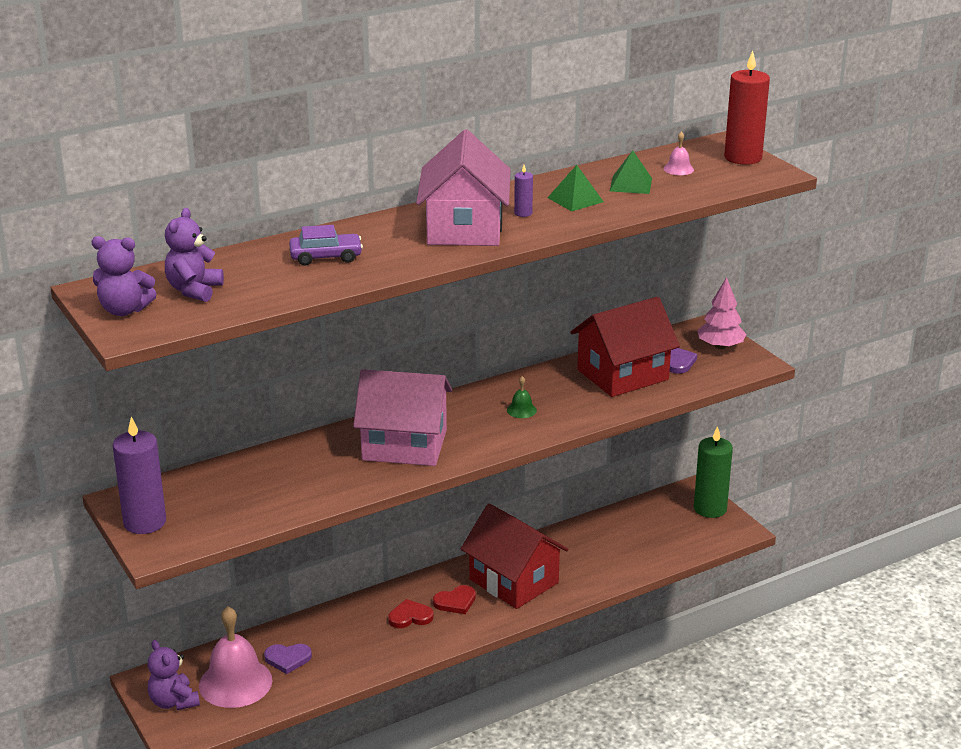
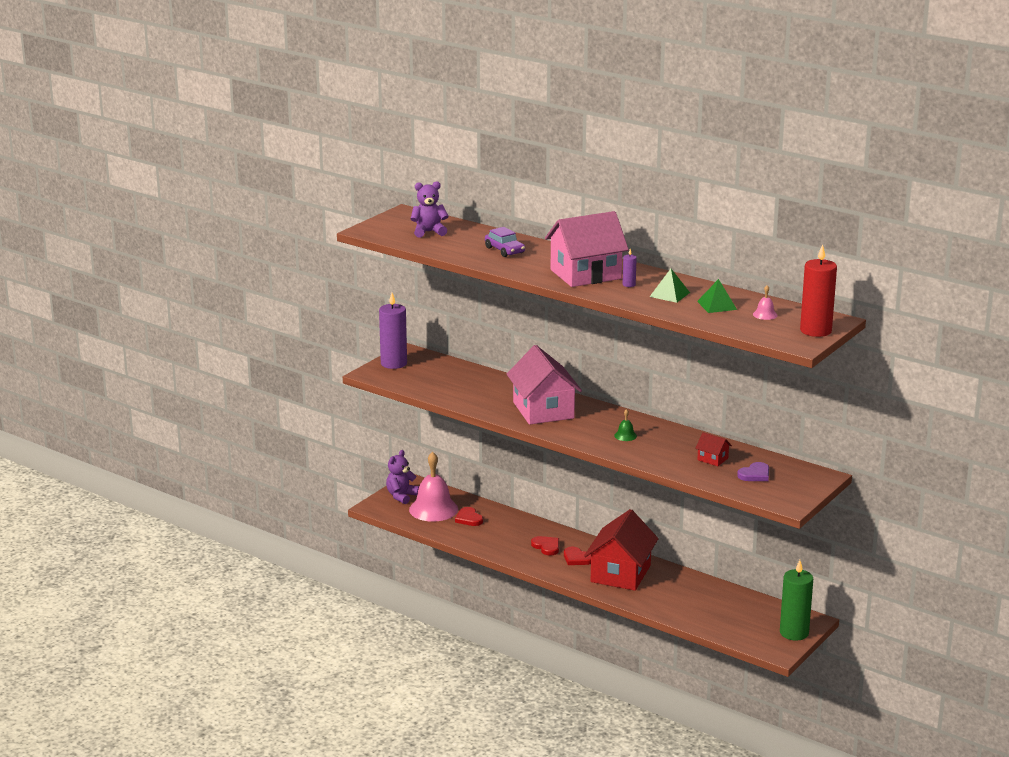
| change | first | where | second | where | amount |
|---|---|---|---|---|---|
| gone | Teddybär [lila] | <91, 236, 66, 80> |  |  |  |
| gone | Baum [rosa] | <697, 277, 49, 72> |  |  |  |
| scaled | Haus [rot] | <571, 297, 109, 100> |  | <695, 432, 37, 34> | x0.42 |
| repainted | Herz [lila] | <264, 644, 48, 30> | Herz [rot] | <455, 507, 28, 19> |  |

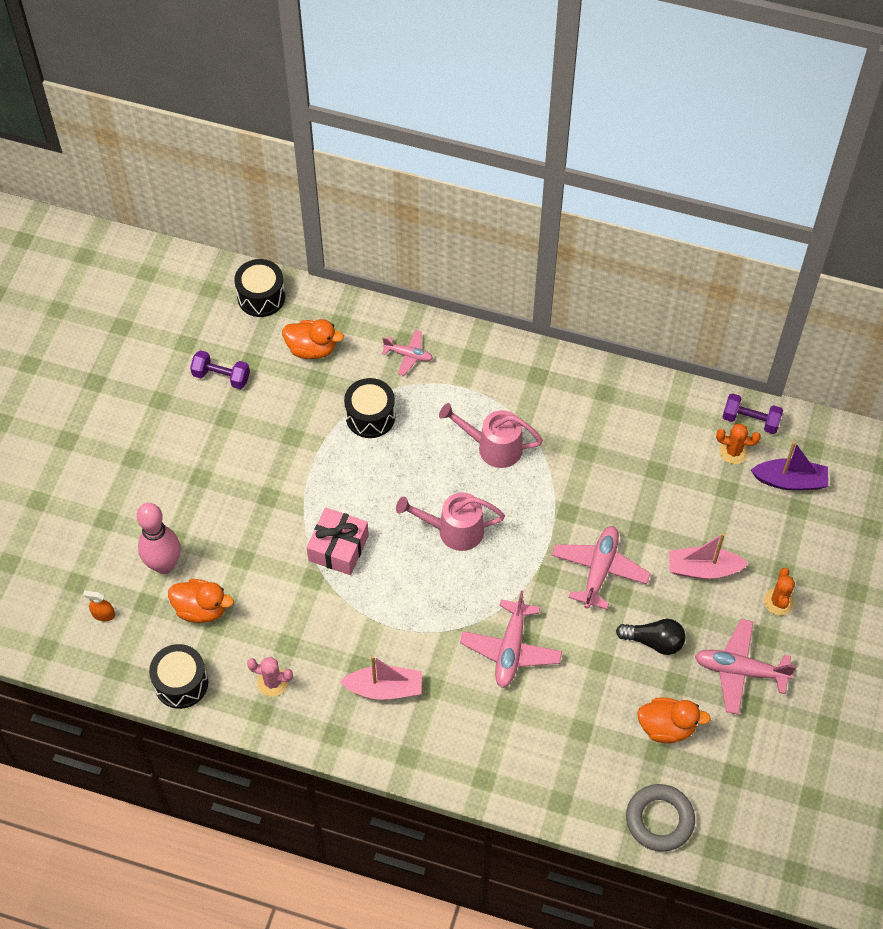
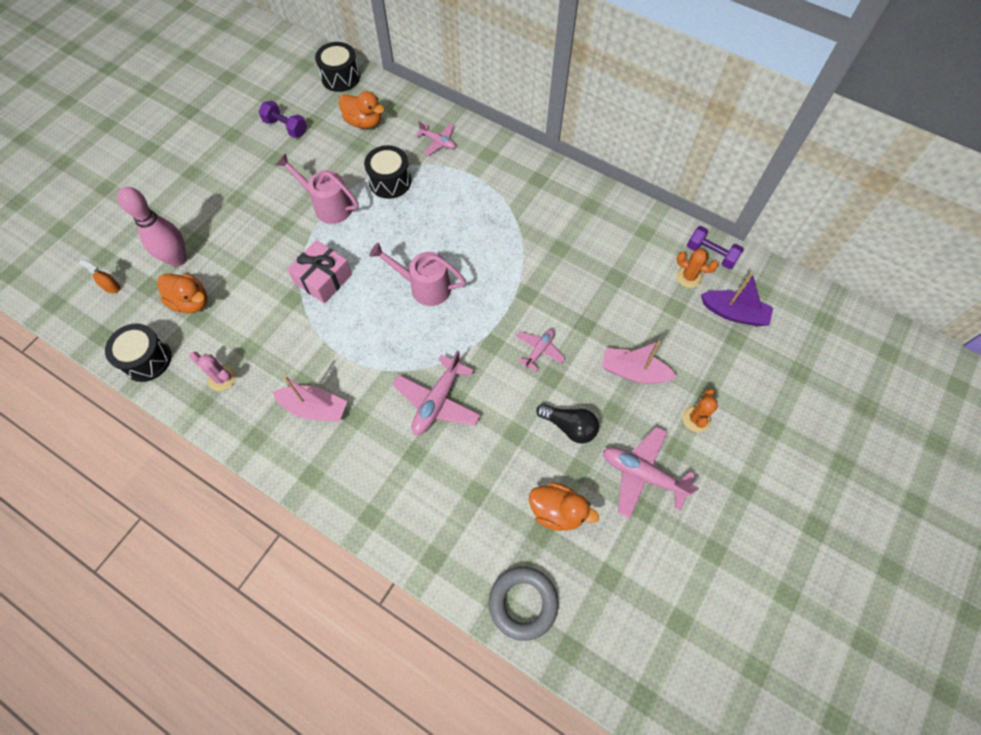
| change | first | where | second | where | amount |
|---|---|---|---|---|---|
| shifted | Gießkanne [rosa] | <439, 403, 104, 65> |  | <276, 153, 83, 71> |  |
| scaled | Flugzeug [rosa] | <552, 526, 99, 83> |  | <516, 329, 49, 43> | x0.59 |

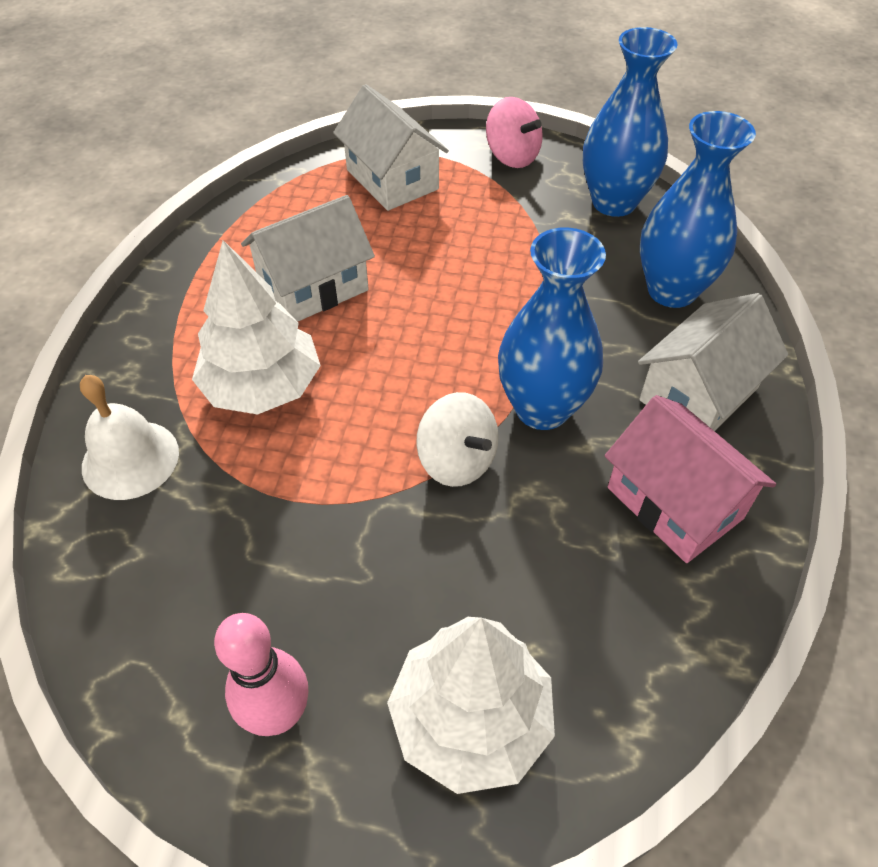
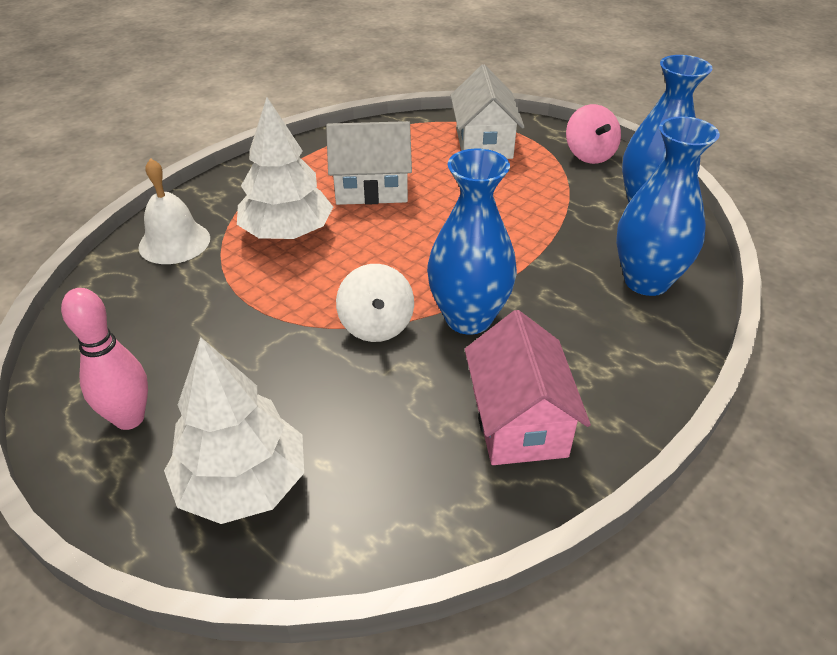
| change | first | where | second | where | amount |
|---|---|---|---|---|---|
| gone | Haus [weiß] | <638, 293, 150, 138> |  |  |  |

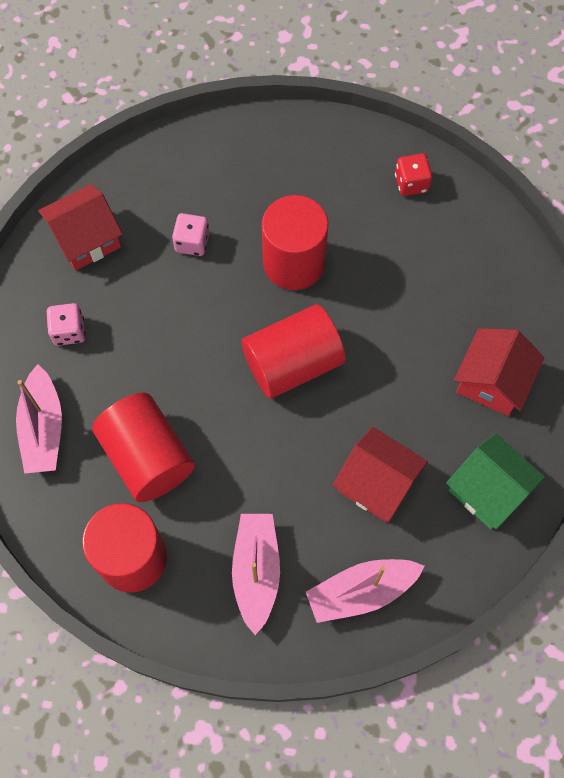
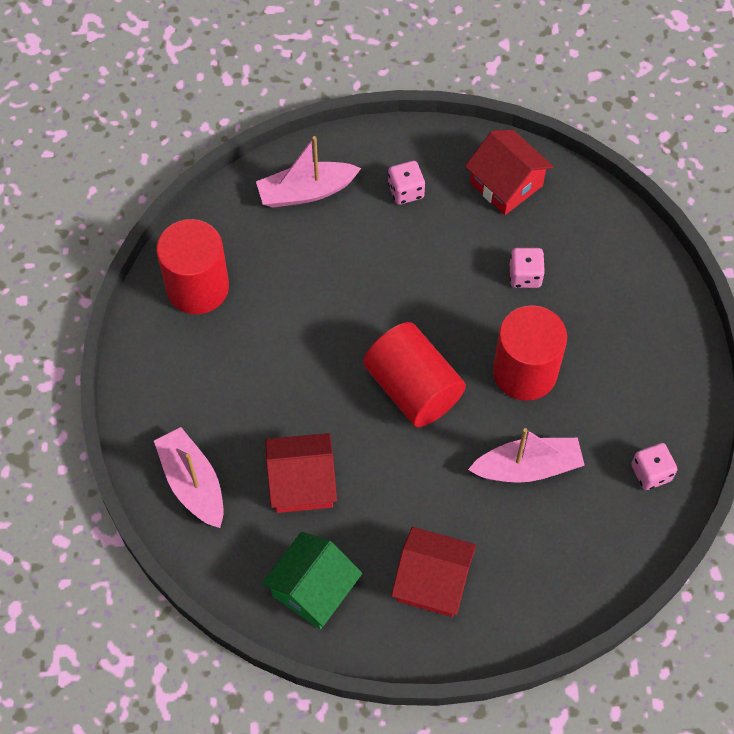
| change | first | where | second | where | amount |
|---|---|---|---|---|---|
| repainted | Spielwürfel [rot] | <395, 153, 37, 43> | Spielwürfel [rosa] | <631, 443, 46, 47> |  |
| gone | Vollzylinder [rot] | <92, 393, 103, 109> |  |  |  |
| rotated | Haus [rot] | <333, 427, 95, 95> |  | <266, 433, 71, 80> | 60 degrees clockwise |
| shifted | Boot [rosa] | <232, 514, 48, 121> |  | <468, 428, 117, 55> |  |

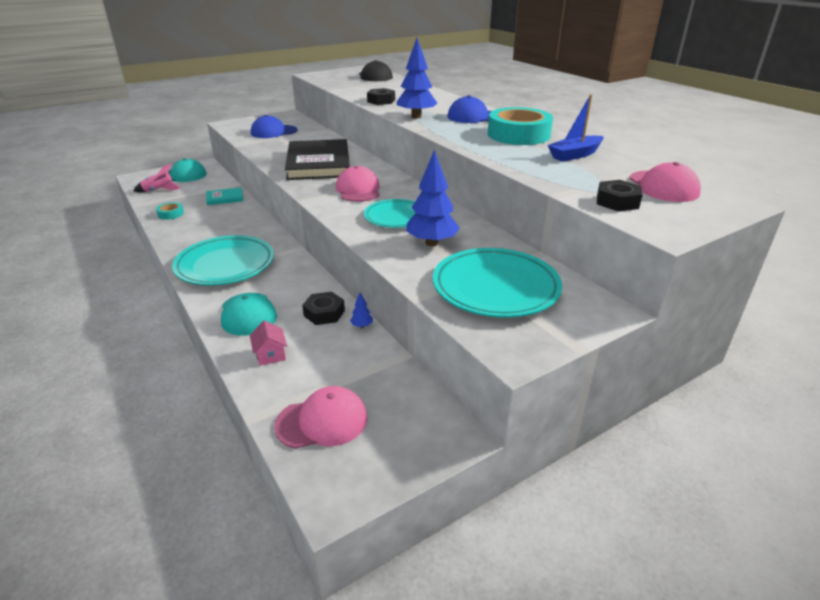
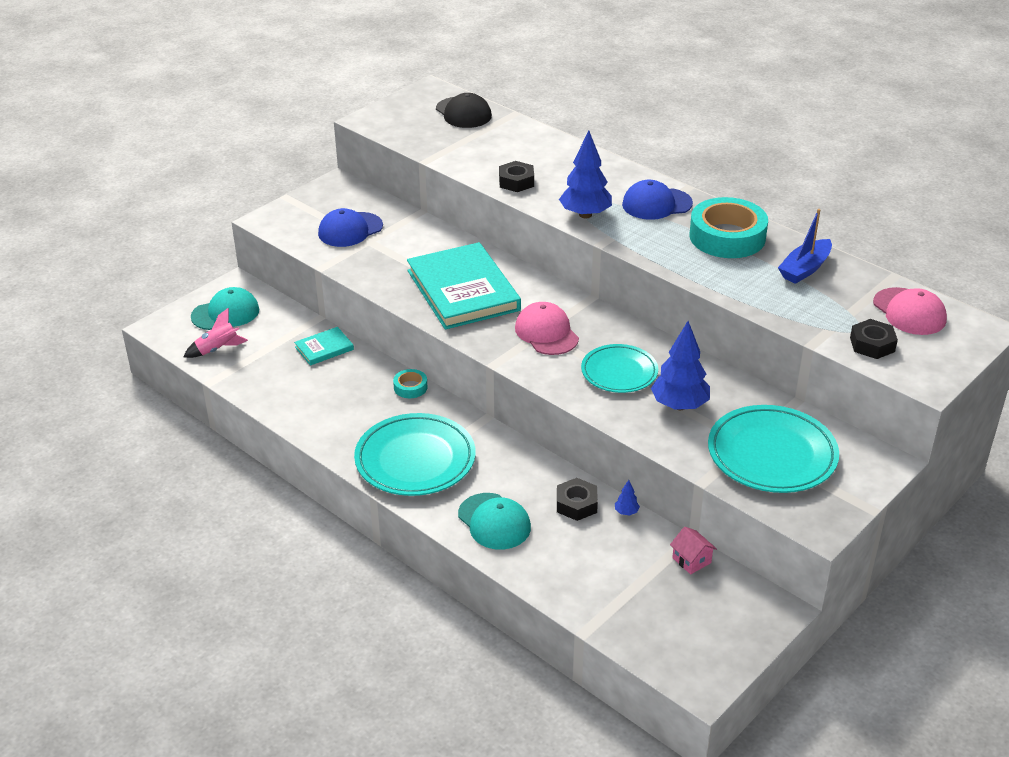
| change | first | where | second | where | amount |
|---|---|---|---|---|---|
| repainted | Buch [schwarz] | <285, 139, 65, 41> | Buch [türkis] | <407, 242, 114, 87> |  |
| shifted | Klebeband [türkis] | <156, 202, 28, 18> |  | <393, 369, 35, 29> |  |
| shifted | Haus [rosa] | <250, 320, 37, 46> |  | <670, 527, 47, 48> |  |
| gone | Kappe [rosa] | <274, 386, 93, 63> |  |  |  |

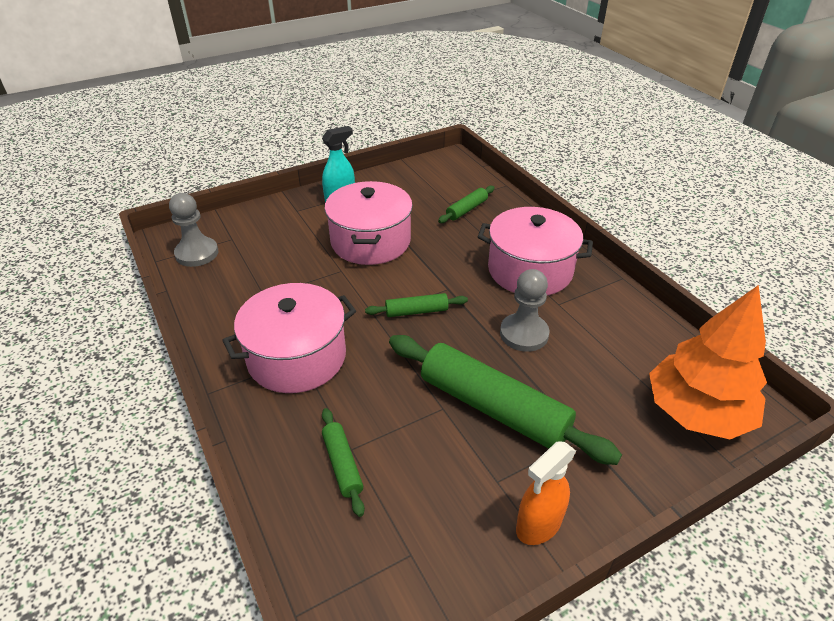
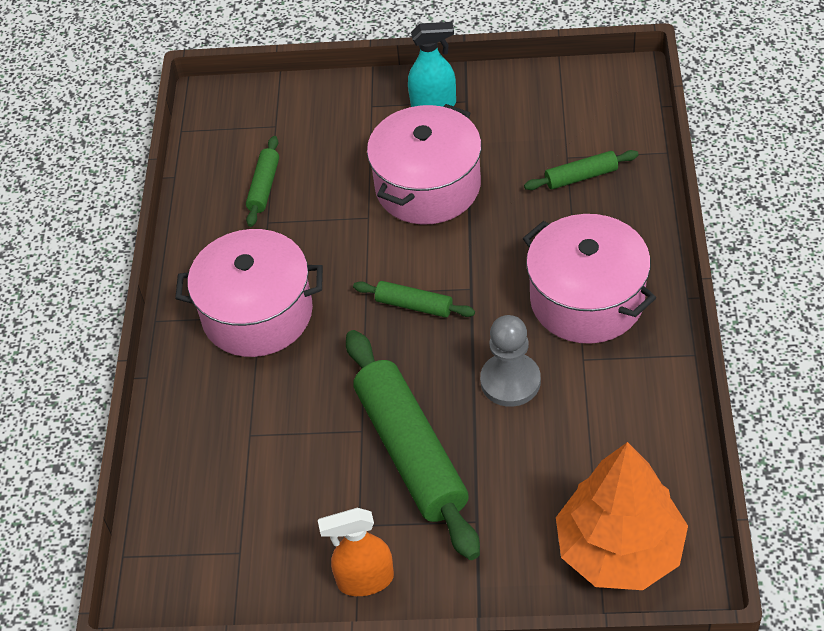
| change | first | where | second | where | amount |
|---|---|---|---|---|---|
| gone | Bauer [grau] | <169, 193, 49, 74> |  |  |  |
| shifted | Nudelholz [grün] | <322, 408, 43, 109> |  | <246, 136, 33, 91> |  |

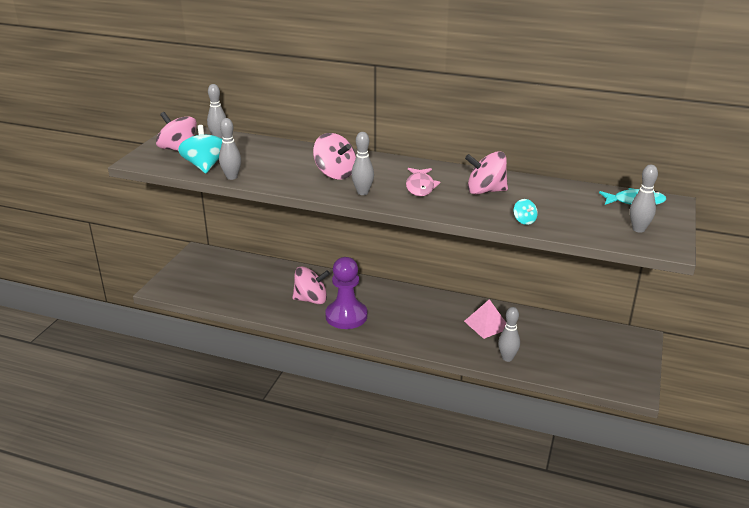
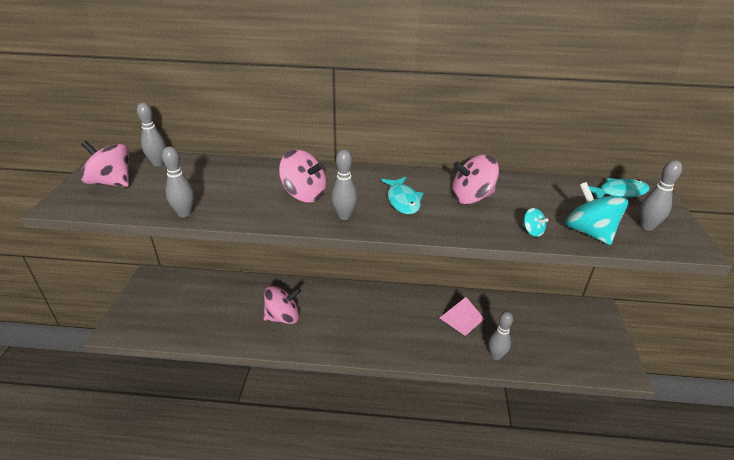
| change | first | where | second | where | amount |
|---|---|---|---|---|---|
| shifted | Kreisel [türkis] | <178, 125, 45, 48> |  | <565, 182, 63, 63> |  |
| repainted | Fisch [rosa] | <406, 168, 34, 28> | Fisch [türkis] | <381, 177, 42, 37> |  |
| gone | Bauer [lila] | <325, 257, 42, 72> |  |  |  |

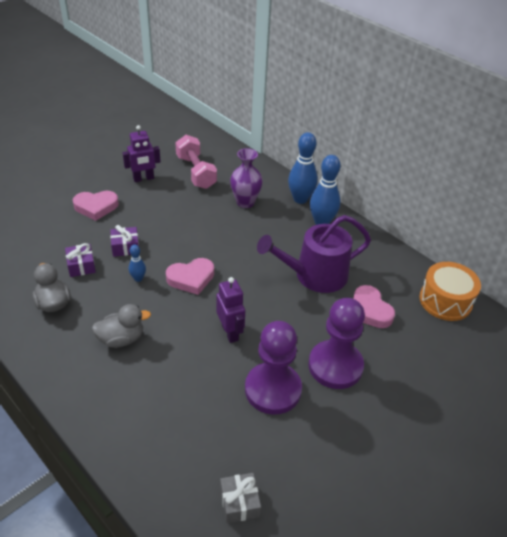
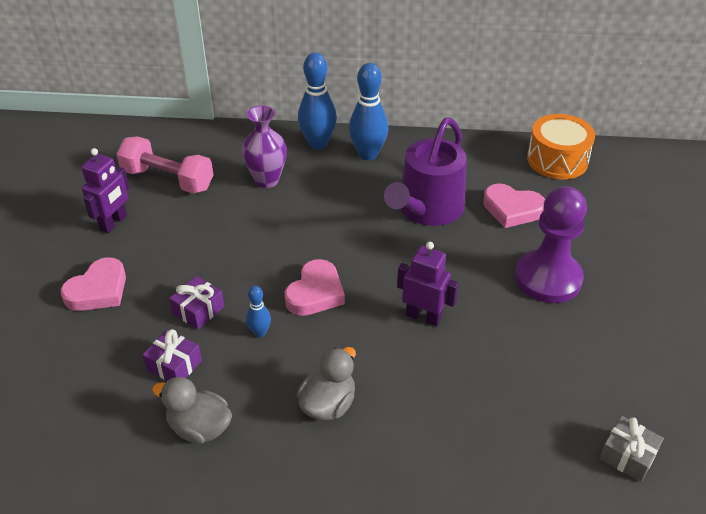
| change | first | where | second | where | amount |
|---|---|---|---|---|---|
| gone | Bauer [lila] | <245, 321, 57, 94> |  |  |  |

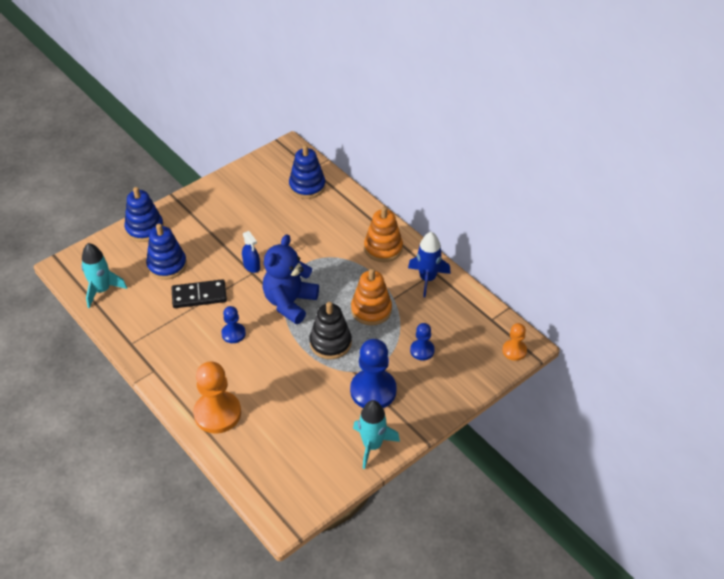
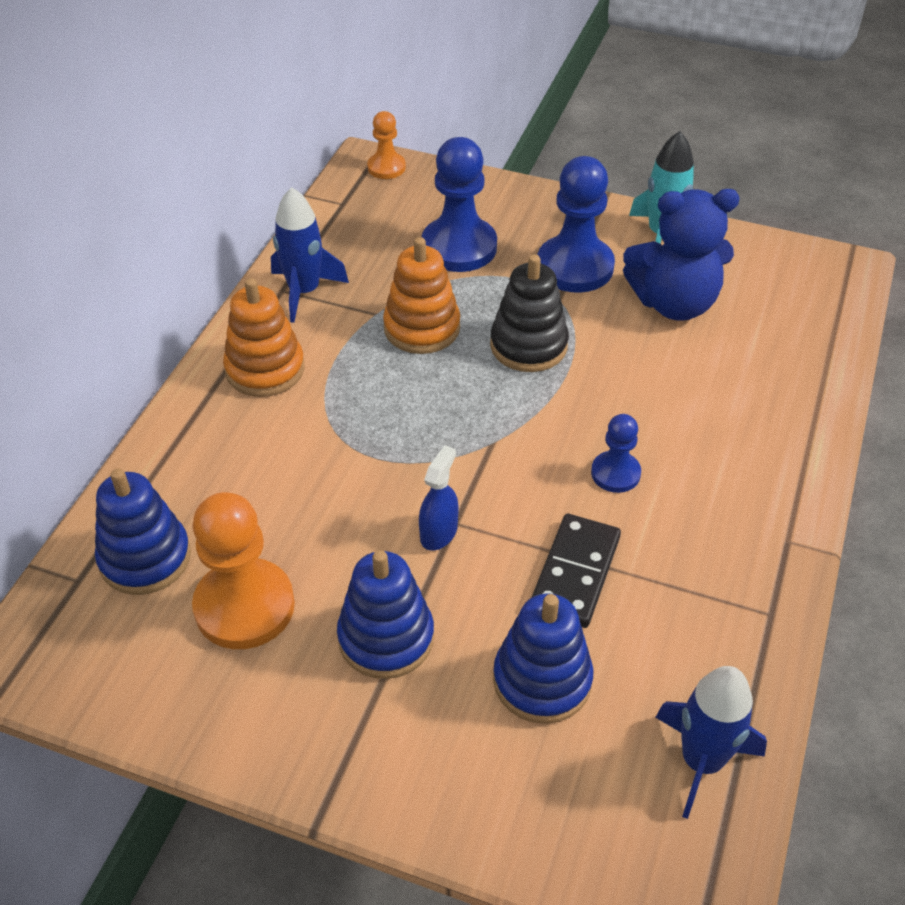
| change | first | where | second | where | amount |
|---|---|---|---|---|---|
| shifted | Stapelspielzeug [blau] | <125, 187, 39, 55> |  | <337, 550, 97, 129> |  |
| shifted | Teddybär [blau] | <263, 234, 56, 90> |  | <623, 189, 117, 132> |  |
| repainted | Rakete [türkis] | <81, 243, 46, 65> | Rakete [blau] | <655, 666, 112, 153> |  |
| rotated | Dominostein [schwarz] | <172, 279, 55, 29> |  | <531, 514, 90, 114> | 60 degrees clockwise |
| scaled | Bauer [blau] | <410, 323, 25, 37> |  | <422, 137, 75, 135> | x1.84 |
| shifted | Bauer [orange] | <193, 362, 48, 72> |  | <192, 492, 103, 157> |  |

